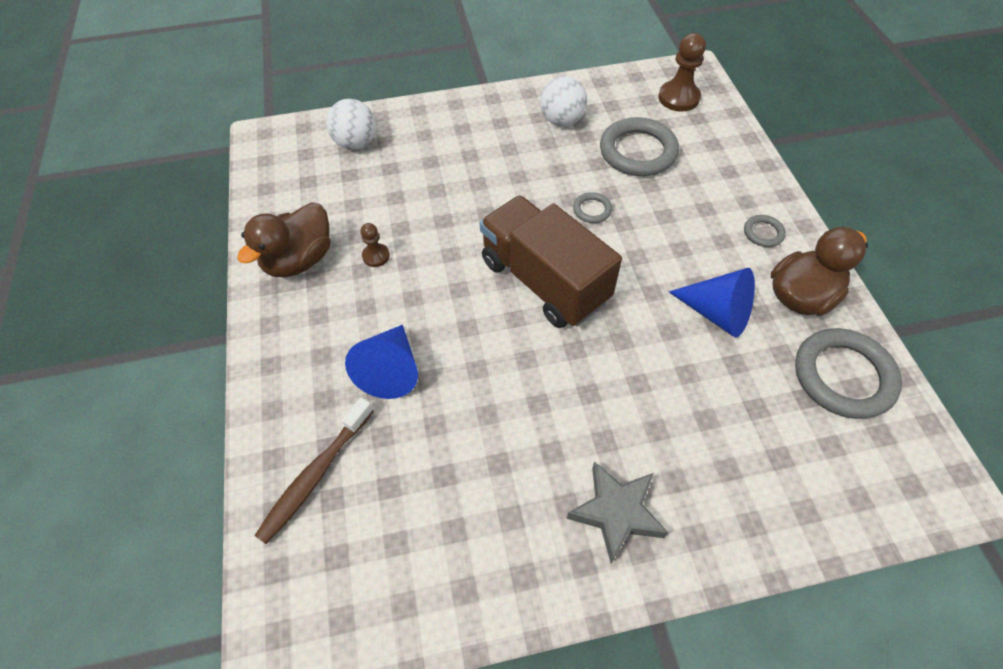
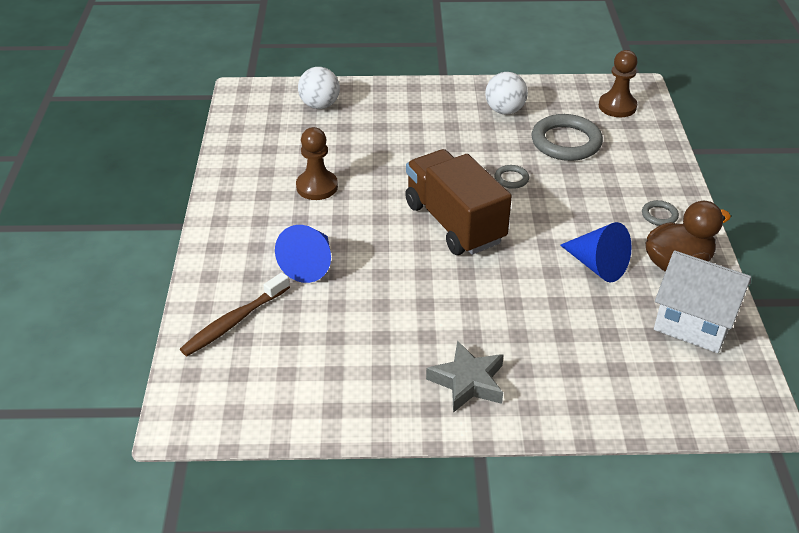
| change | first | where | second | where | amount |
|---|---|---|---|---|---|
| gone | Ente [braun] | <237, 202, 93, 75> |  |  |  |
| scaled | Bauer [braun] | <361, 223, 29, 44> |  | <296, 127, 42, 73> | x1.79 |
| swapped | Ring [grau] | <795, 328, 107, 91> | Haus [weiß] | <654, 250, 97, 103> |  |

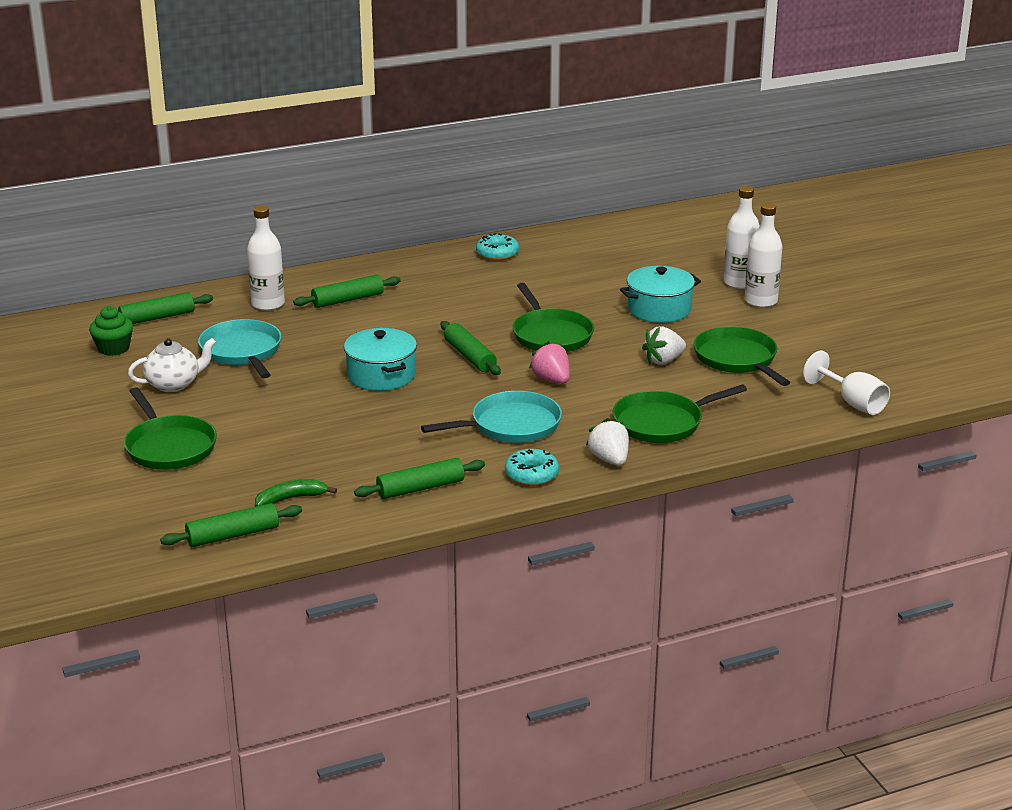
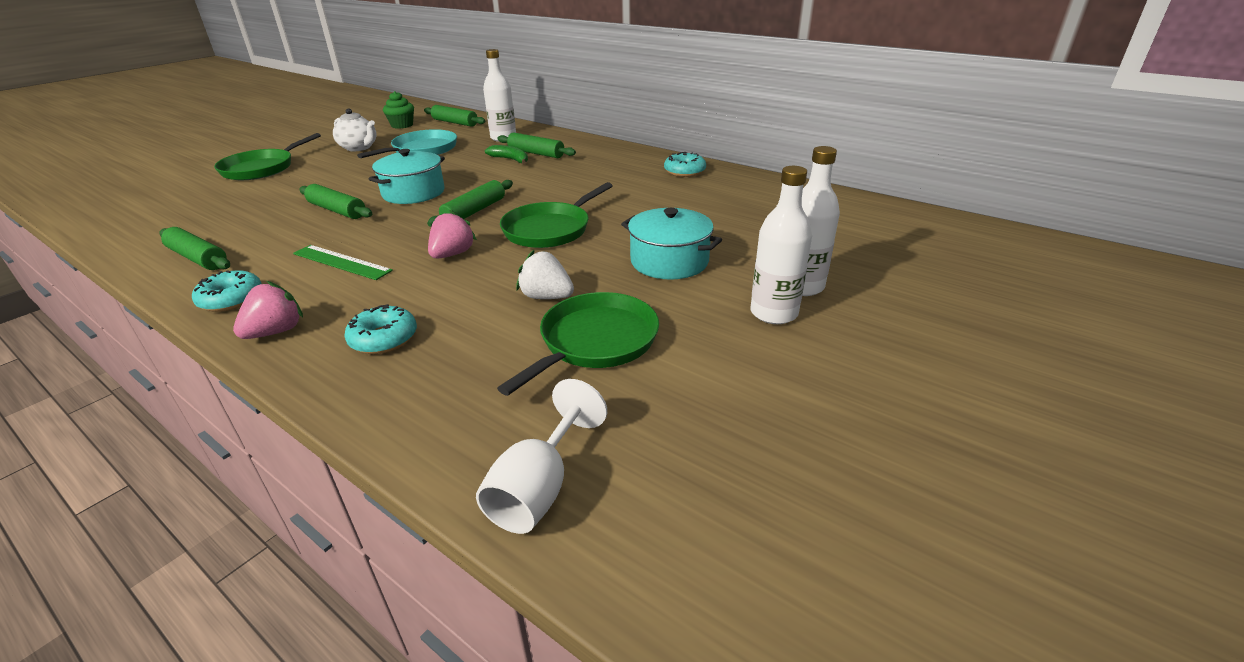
| change | first | where | second | where | amount |
|---|---|---|---|---|---|
| swapped | Pfanne [grün] | <613, 384, 134, 59> | Donut [türkis] | <344, 304, 73, 50> |  |
| swapped | Pfanne [türkis] | <421, 391, 141, 52> | Lineal [grün] | <293, 245, 100, 35> |  |
| repainted | Erdbeere [weiß] | <586, 418, 43, 47> | Erdbeere [rosa] | <233, 281, 70, 58> |  |
| shifted | Banane [grün] | <255, 479, 82, 28> |  | <485, 145, 43, 20> |  |
| shifted | Nudelholz [grün] | <160, 503, 142, 44> |  | <299, 184, 73, 35> |  |

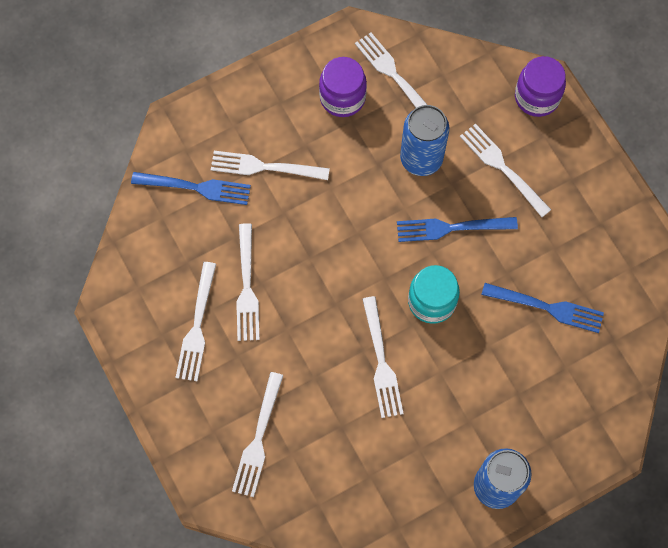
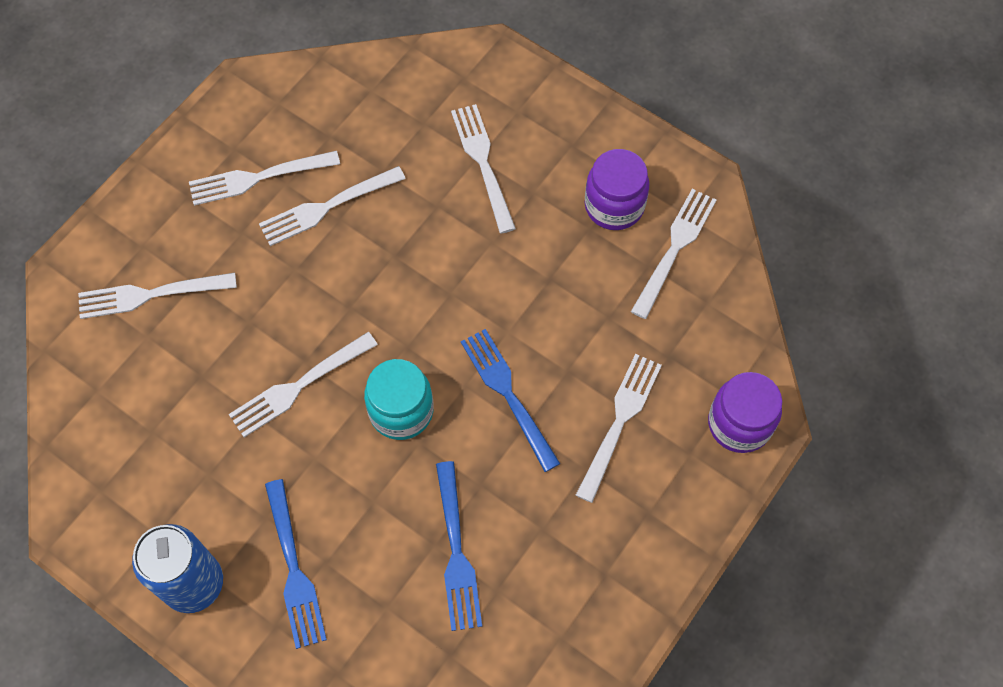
| change | first | where | second | where | amount |
|---|---|---|---|---|---|
| gone | Dose [blau] | <400, 105, 49, 71> |  |  |  |
| shifted | Gabel [blau] | <131, 172, 120, 33> |  | <265, 479, 62, 170> |  |

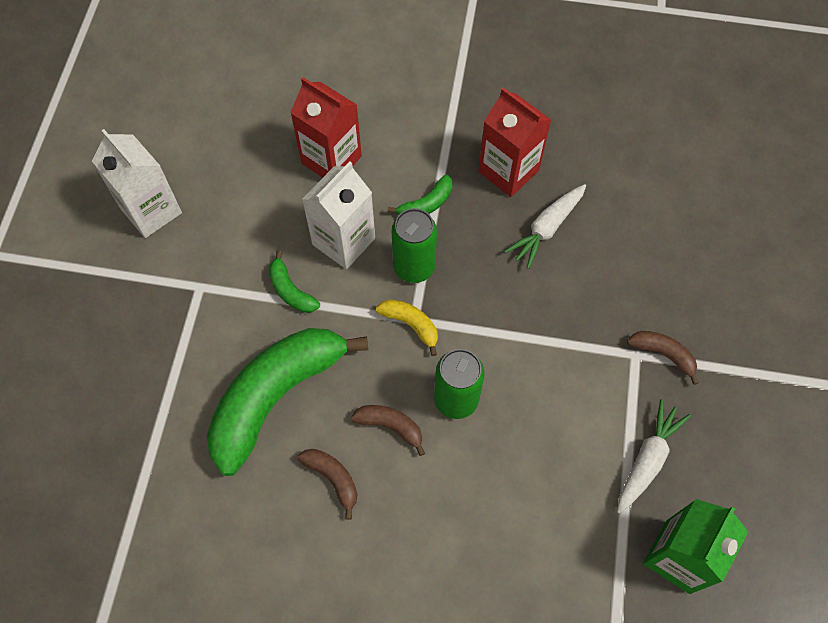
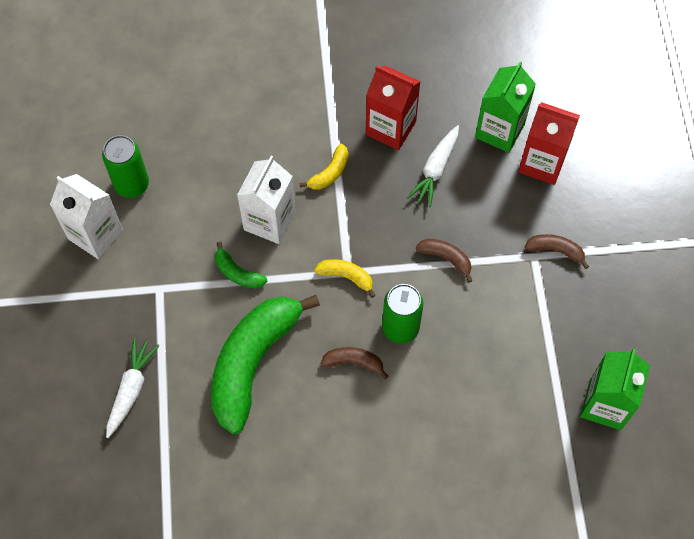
| change | first | where | second | where | amount |
|---|---|---|---|---|---|
| shifted | Getränkekarton [rot] | <290, 77, 72, 101> |  | <518, 102, 62, 83> |  |
| repainted | Banane [grün] | <388, 175, 64, 40> | Banane [gelb] | <300, 144, 48, 46> |  |
| shifted | Dose [grün] | <392, 208, 45, 75> |  | <102, 135, 47, 63> |  |
| shifted | Karotte [weiß] | <617, 399, 74, 115> |  | <106, 338, 53, 100> |  |
| shifted | Banane [braun] | <298, 449, 59, 71> |  | <416, 239, 56, 44> |  |
| new |  |  | Getränkekarton [grün] | <475, 61, 61, 92> |  |

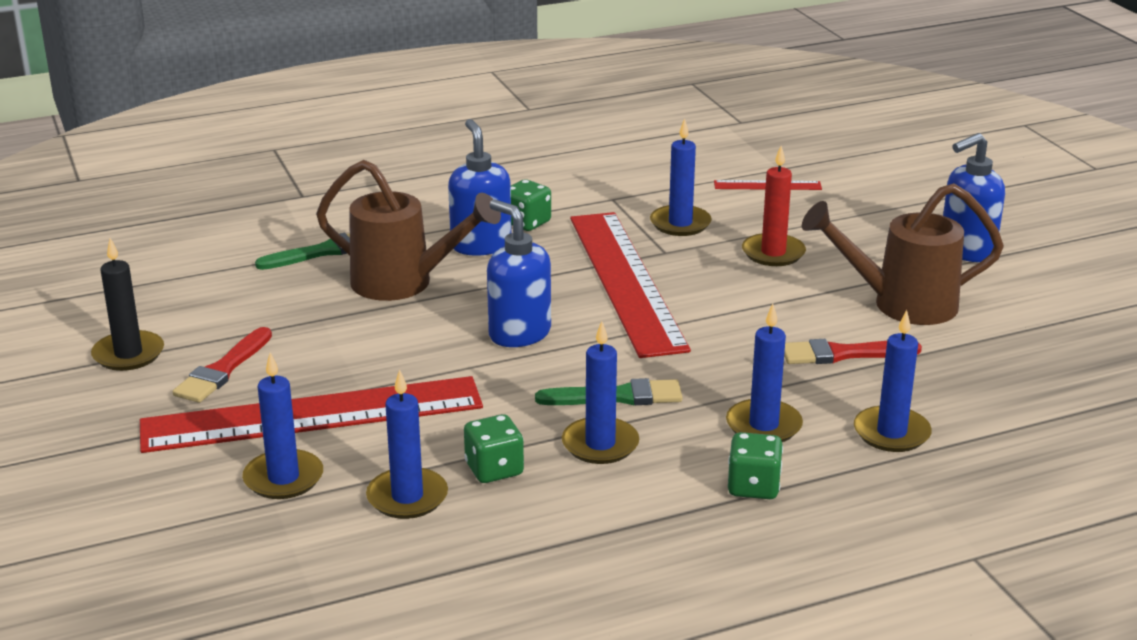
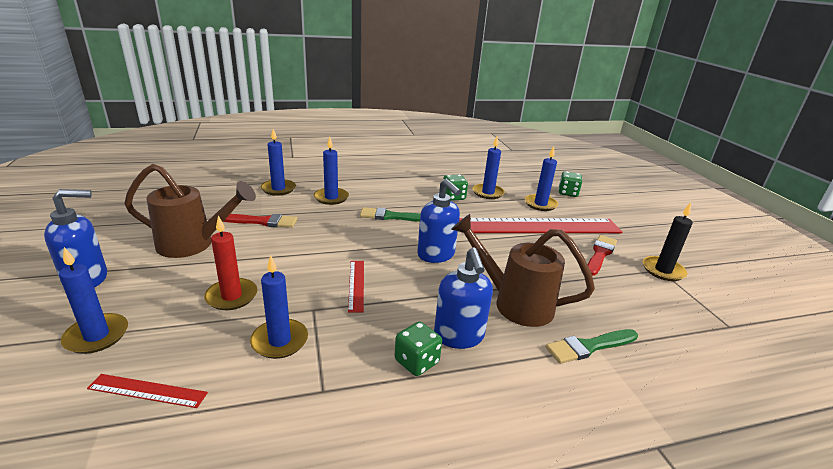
| change | first | where | second | where | amount |
|---|---|---|---|---|---|
| scaled | Lineal [rot] | <570, 212, 121, 146> |  | <348, 261, 16, 52> | x0.41 |
| shifted | Kerze [blau] | <562, 321, 77, 143> |  | <59, 247, 69, 107> |  |
| shifted | Spielwürfel [grün] | <728, 432, 55, 67> |  | <558, 171, 24, 26> |  |

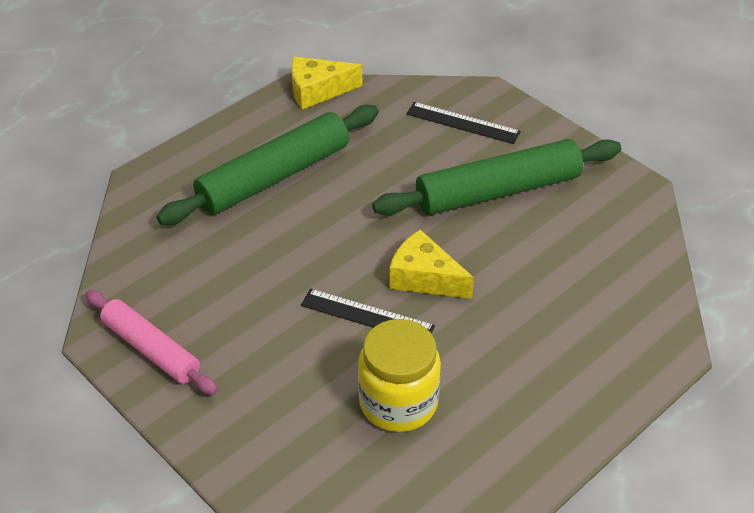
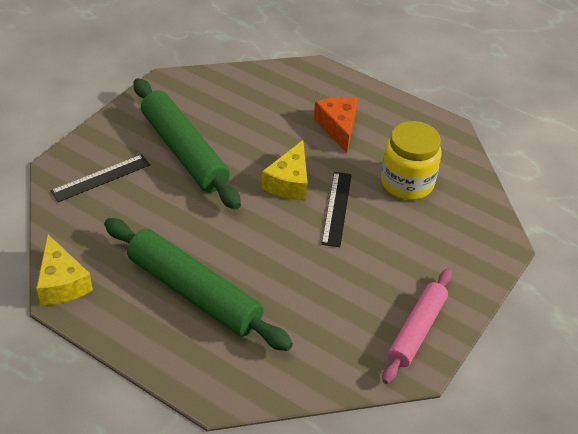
| change | first | where | second | where | amount |
|---|---|---|---|---|---|
| rotated | Lineal [schwarz] | <406, 102, 115, 42> |  | <51, 154, 99, 48> | 45 degrees clockwise |
| new |  |  | Käse [orange] | <314, 97, 44, 56> |  |

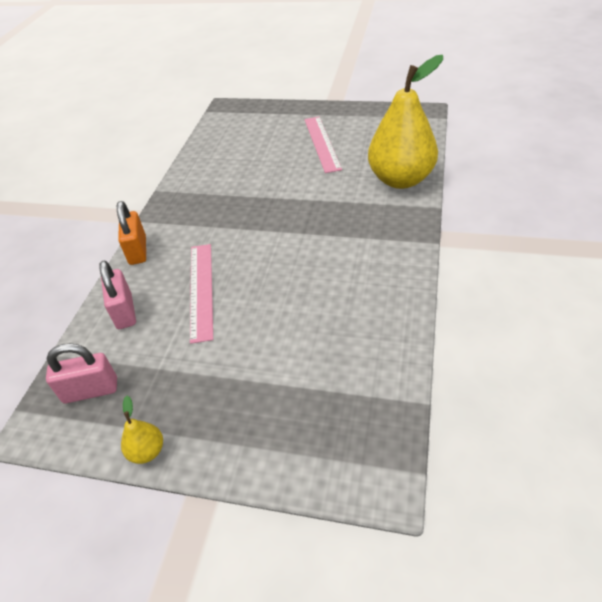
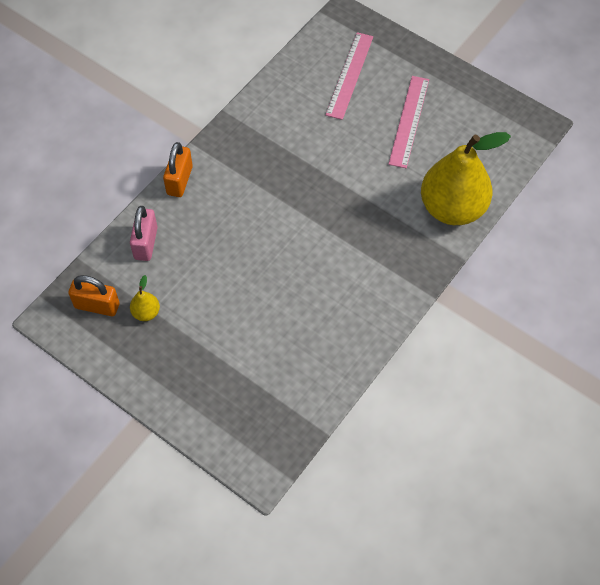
| change | first | where | second | where | amount |
|---|---|---|---|---|---|
| shifted | Lineal [rosa] | <190, 244, 23, 100> |  | <325, 32, 48, 88> |  |
| repainted | Vorhängeschloss [rosa] | <46, 343, 71, 61> | Vorhängeschloss [orange] | <68, 275, 52, 41> |  |
| shifted | Birne [gelb] | <121, 396, 42, 68> |  | <130, 275, 30, 46> |  |

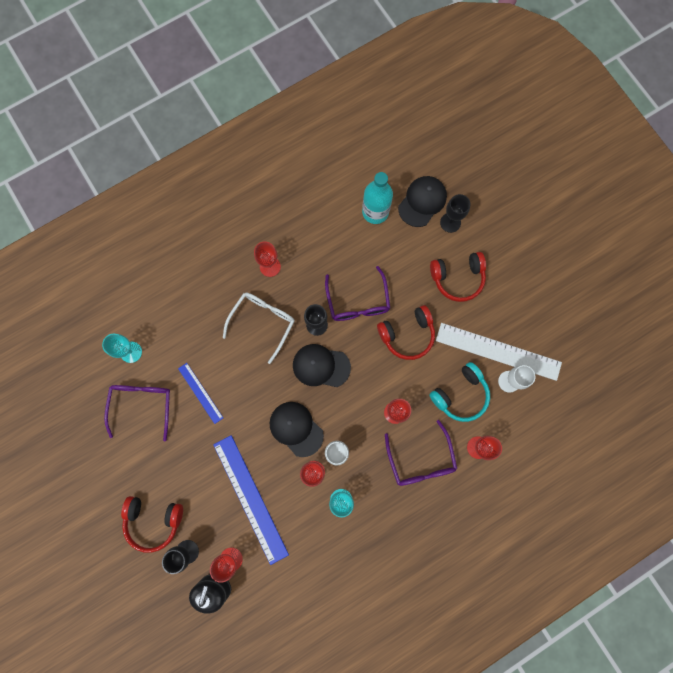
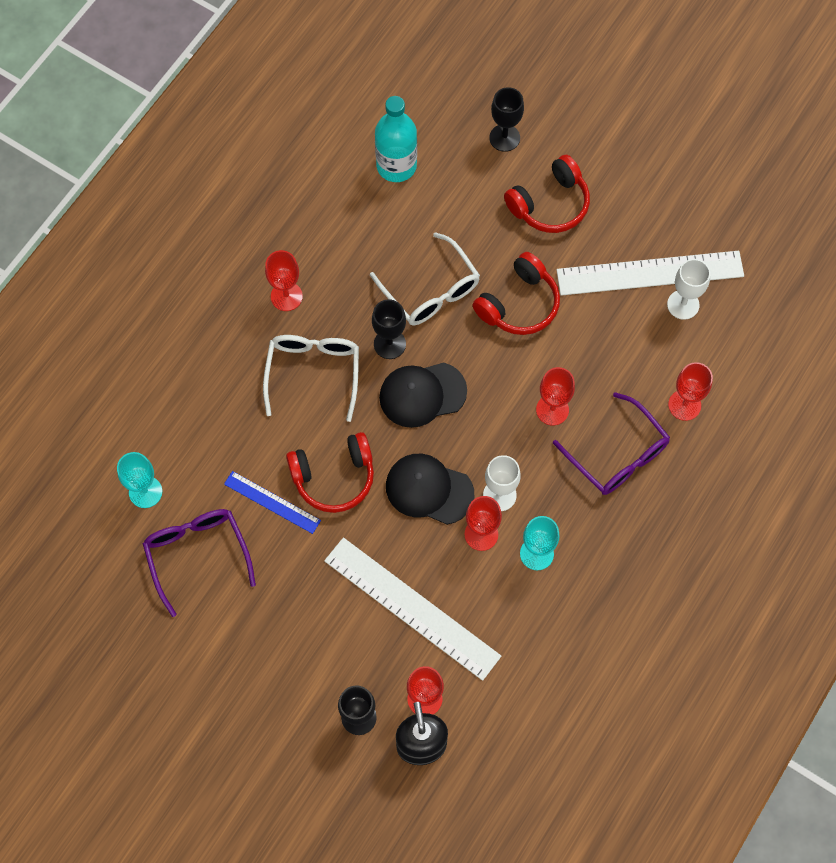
| change | first | where | second | where | amount |
|---|---|---|---|---|---|
| gone | Kappe [schwarz] | <398, 176, 49, 51> |  |  |  |
| repainted | Brille [lila] | <325, 266, 65, 55> | Brille [weiß] | <370, 232, 110, 93> |  |
| gone | Kopfhörer [türkis] | <429, 362, 61, 60> |  |  |  |
| repainted | Lineal [blau] | <213, 435, 76, 130> | Lineal [weiß] | <324, 538, 177, 143> |  |
| shifted | Kopfhörer [rot] | <121, 496, 62, 57> |  | <286, 432, 88, 81> |  |

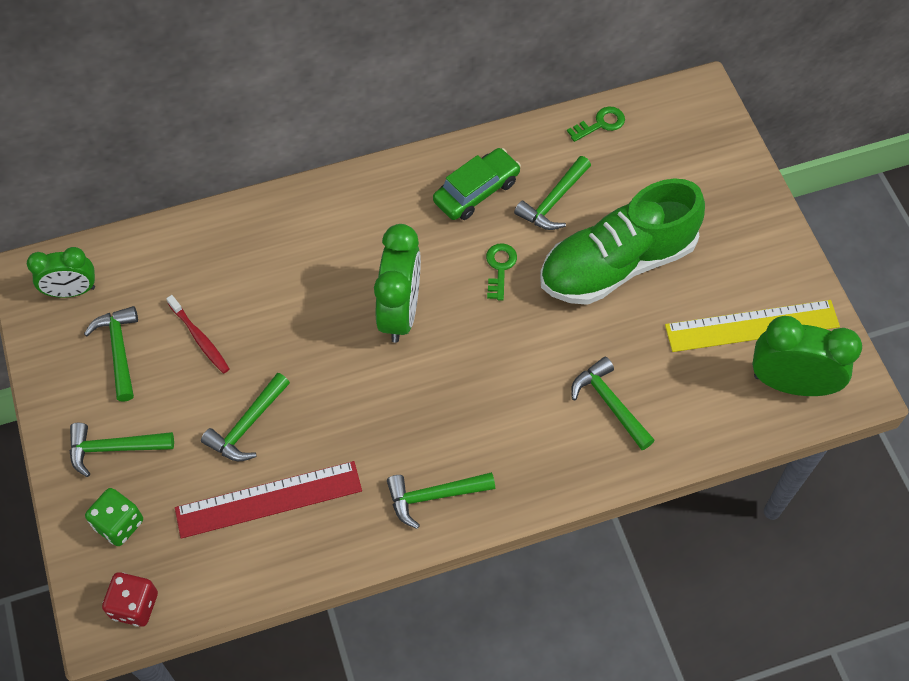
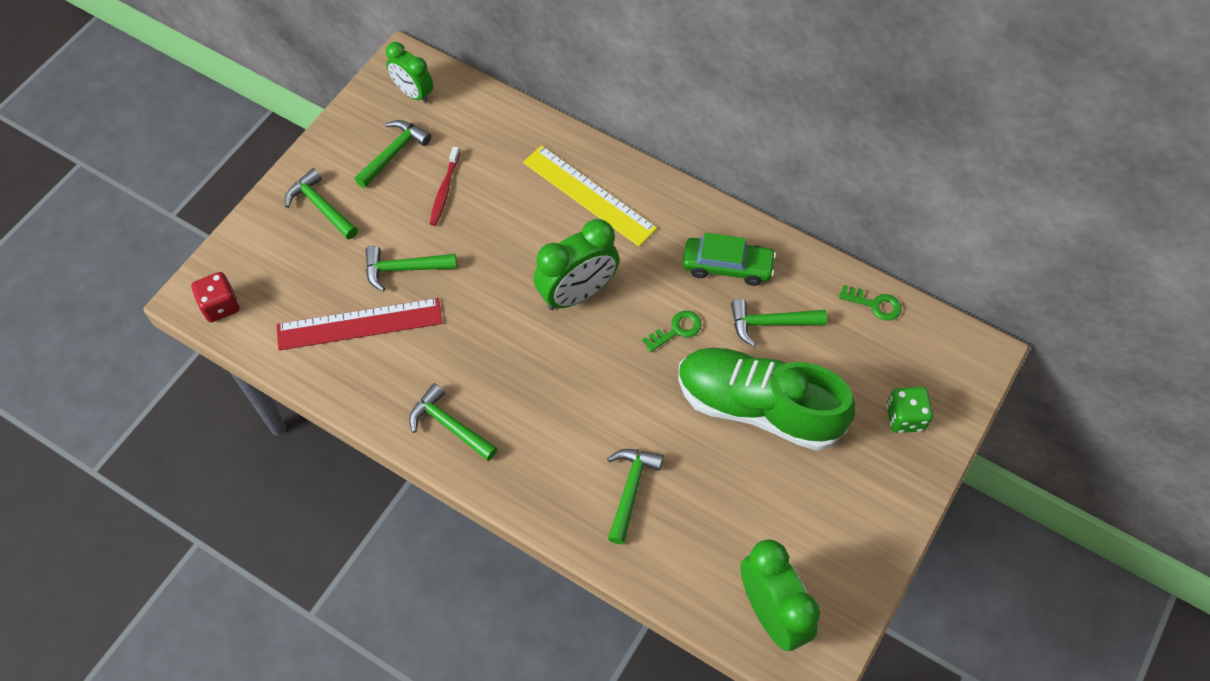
| change | first | where | second | where | amount |
|---|---|---|---|---|---|
| shifted | Lineal [gelb] | <665, 300, 175, 52> |  | <523, 145, 134, 101> |  |
| rotated | Lineal [rot] | <175, 461, 187, 78> |  | <277, 298, 165, 52> | 45 degrees counterclockwise |
| shifted | Spielwürfel [grün] | <85, 488, 58, 58> |  | <886, 387, 47, 46> |  |

